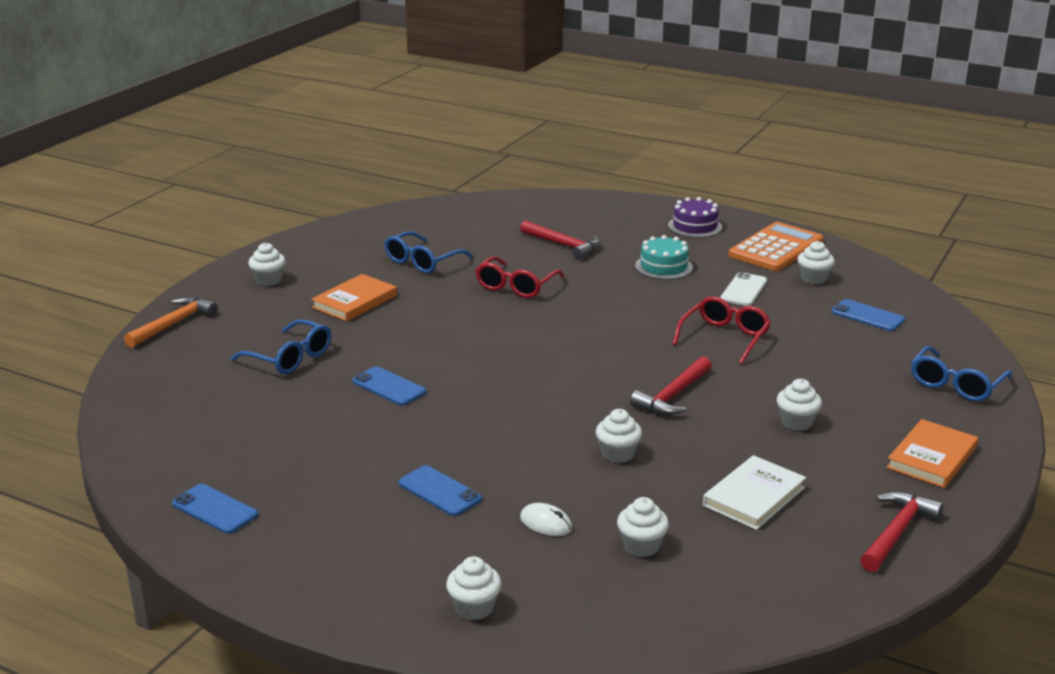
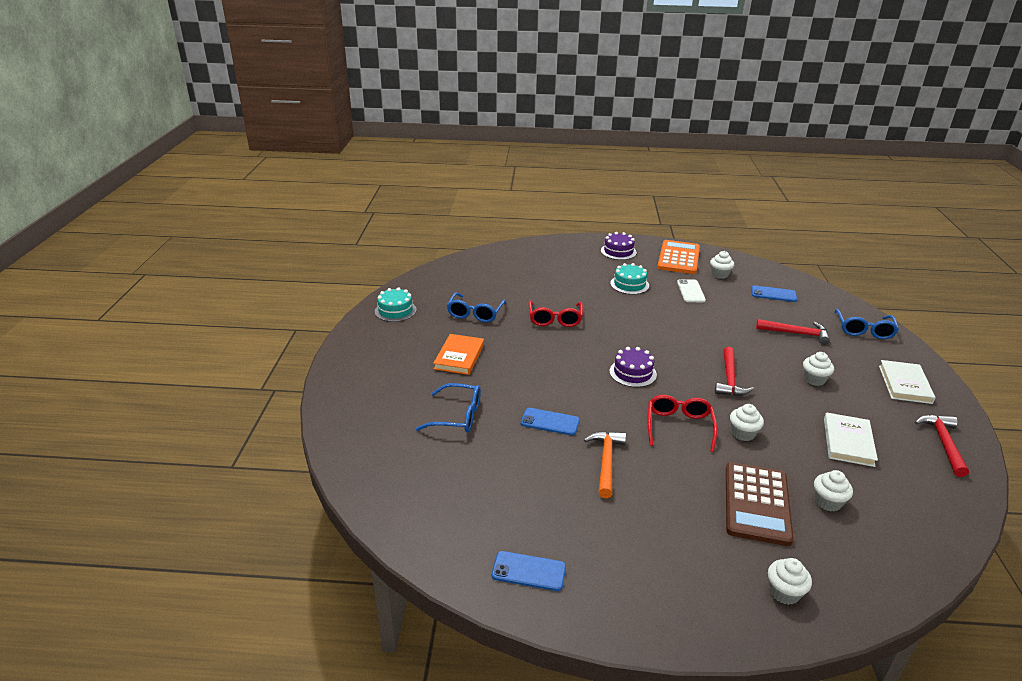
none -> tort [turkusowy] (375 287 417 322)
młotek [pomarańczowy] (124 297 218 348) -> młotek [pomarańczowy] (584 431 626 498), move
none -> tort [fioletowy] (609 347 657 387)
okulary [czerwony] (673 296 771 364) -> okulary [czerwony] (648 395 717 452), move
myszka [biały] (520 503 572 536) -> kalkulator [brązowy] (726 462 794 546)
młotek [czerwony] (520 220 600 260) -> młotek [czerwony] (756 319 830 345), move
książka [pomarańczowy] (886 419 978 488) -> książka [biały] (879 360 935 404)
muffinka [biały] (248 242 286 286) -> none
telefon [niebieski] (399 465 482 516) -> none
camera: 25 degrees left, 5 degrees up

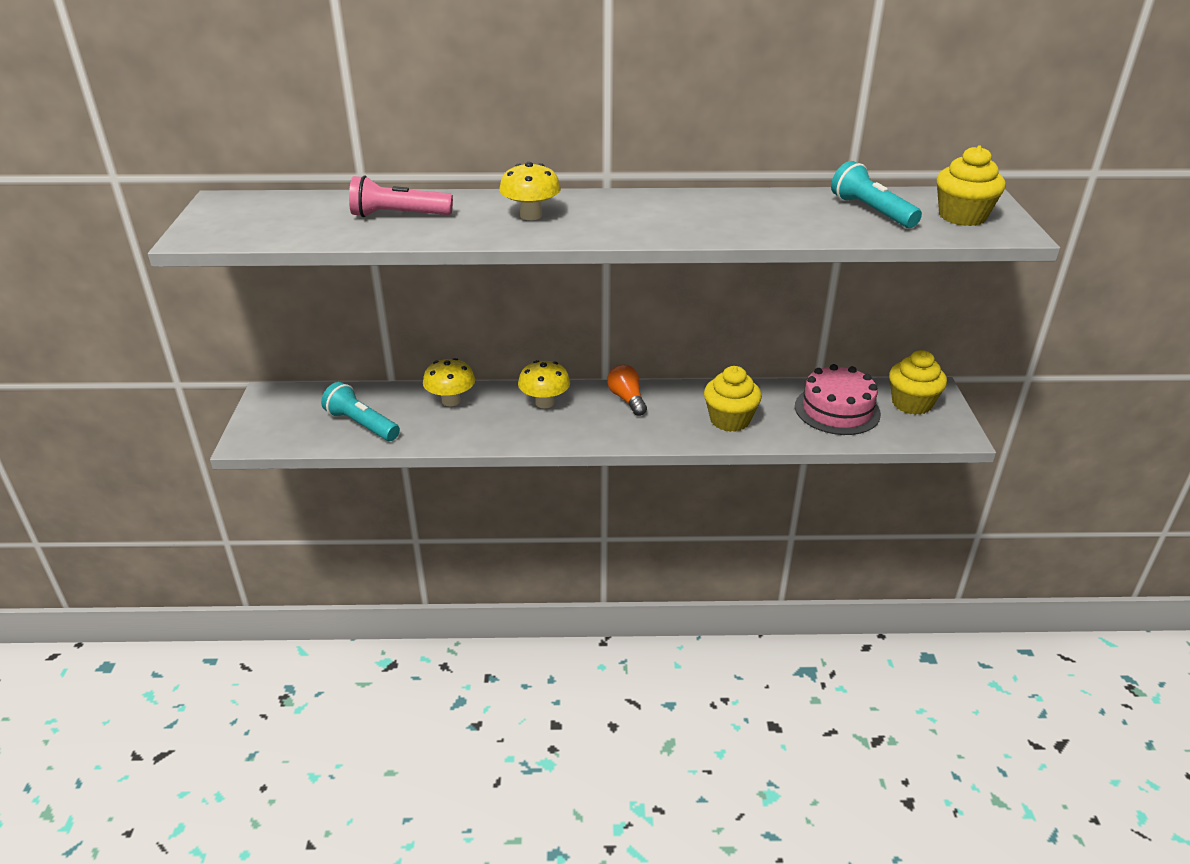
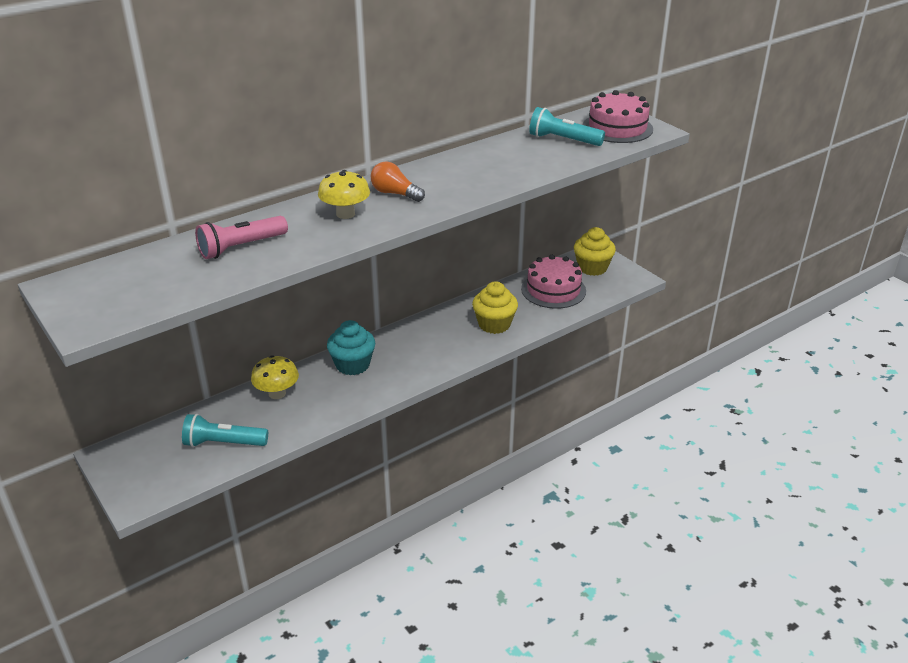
grzyb [żółty] (518 360 570 408) -> muffinka [turkusowy] (327 320 375 375)
żarówka [pomarańczowy] (607 364 647 416) -> żarówka [pomarańczowy] (371 162 425 202), move
muffinka [żółty] (936 145 1006 226) -> tort [różowy] (583 90 653 143)
camera: 35 degrees left, 0 degrees up

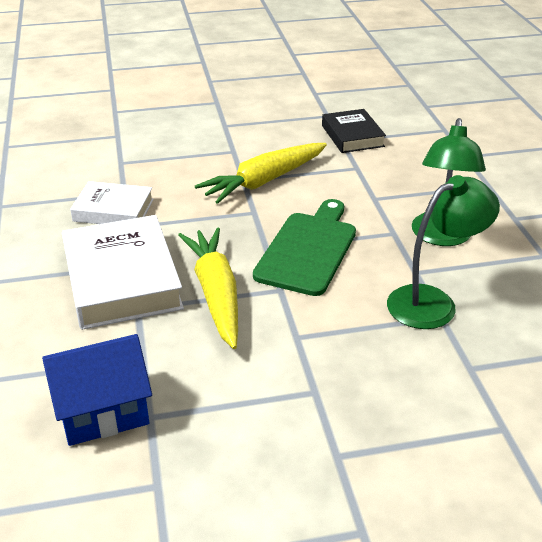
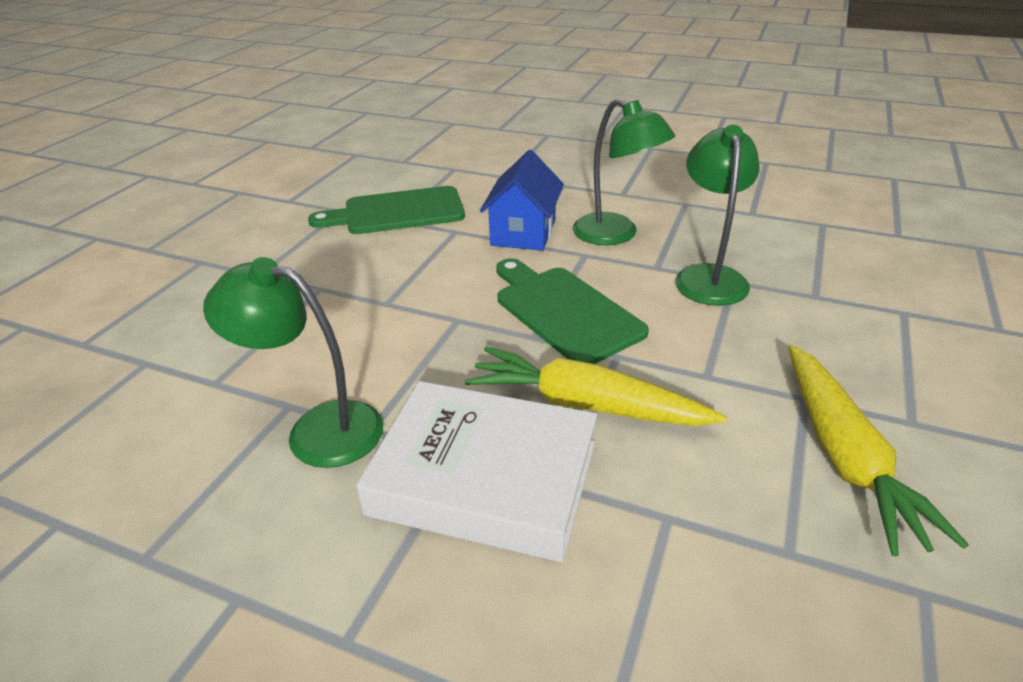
książka [biały] (70 181 154 224) -> lampka [zielony] (203 257 383 468)
książka [czarny] (322 109 386 153) -> deska do krojenia [zielony] (308 186 465 234)
domek [niebieski] (42 334 152 446) -> domek [niebieski] (480 150 564 251), move
marchewka [żółty] (195 143 327 204) -> marchewka [żółty] (789 345 969 557), move
camera: 55 degrees left, 0 degrees up

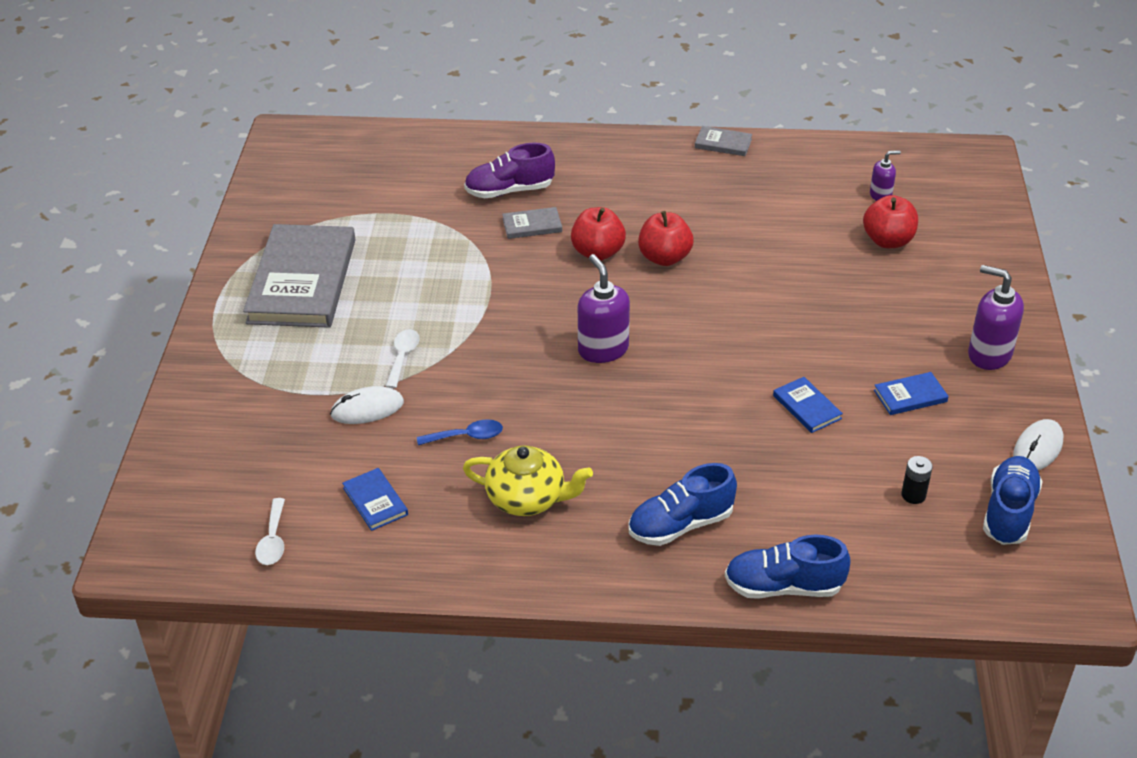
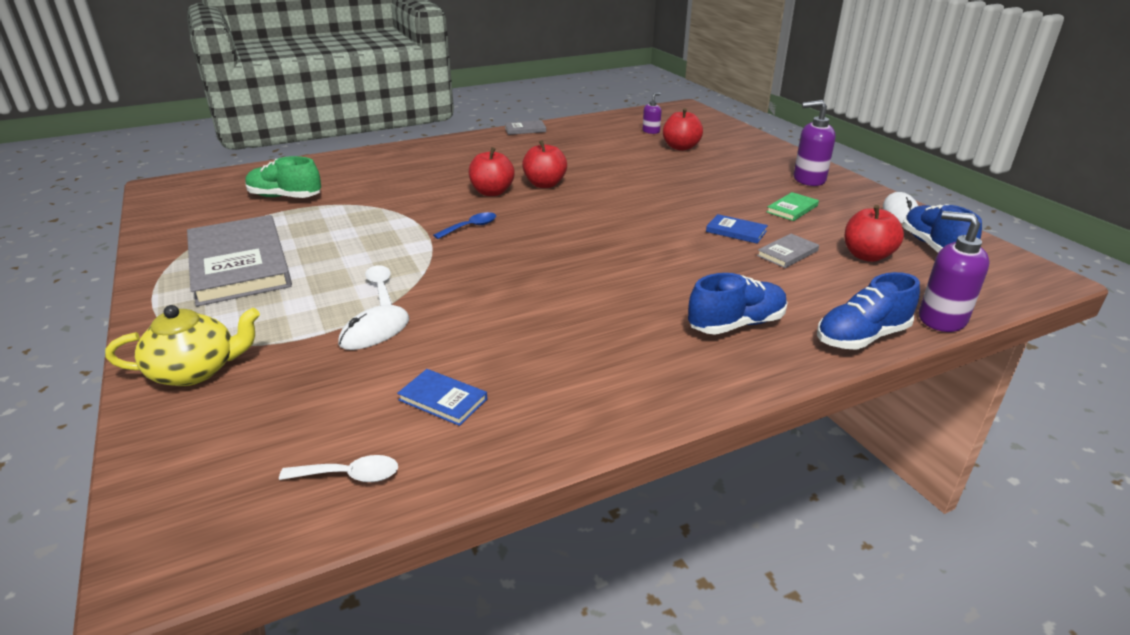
imbryk [żółty] (463 445 593 516) -> imbryk [żółty] (105 305 260 386), move
none -> but [zielony] (245 156 321 198)
łyżka [biały] (255 498 285 565) -> łyżka [biały] (279 455 398 482), 60 degrees counterclockwise
łyżka [niebieski] (417 419 503 445) -> łyżka [niebieski] (433 212 496 239), move
but [niebieski] (628 463 737 546) -> but [niebieski] (688 273 788 335), 150 degrees counterclockwise
książka [szary] (502 207 562 239) -> książka [szary] (757 234 819 268), move
książka [niebieski] (874 372 949 415) -> książka [zielony] (767 192 819 221)
bateria [czarny] (901 456 933 504) -> jabłko [czerwony] (845 205 904 262)
dozownik mydła [fioletowy] (578 254 630 363) -> dozownik mydła [fioletowy] (919 211 990 332), move
but [fioletowy] (464 143 555 198) -> none
camera: 30 degrees left, 10 degrees down

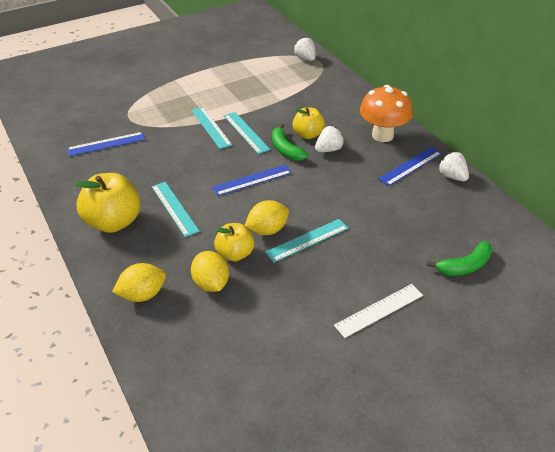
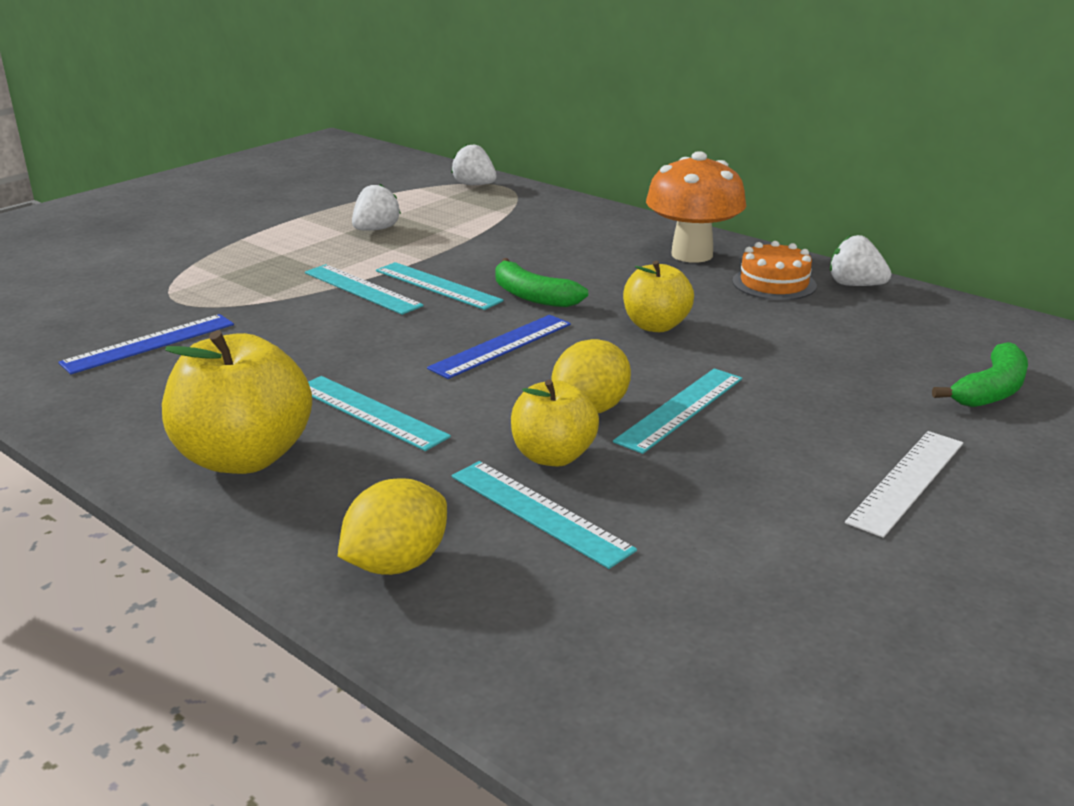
truskawka [biały] (315 126 344 152) -> truskawka [biały] (352 184 401 231), move
cytryna [żółty] (191 251 229 292) -> linijka [turkusowy] (452 461 637 569)
jabłko [żółty] (292 107 325 139) -> jabłko [żółty] (623 261 694 332), move
linijka [niebieski] (378 147 442 186) -> tort [pomarańczowy] (732 241 817 300)
camera: 20 degrees left, 15 degrees down

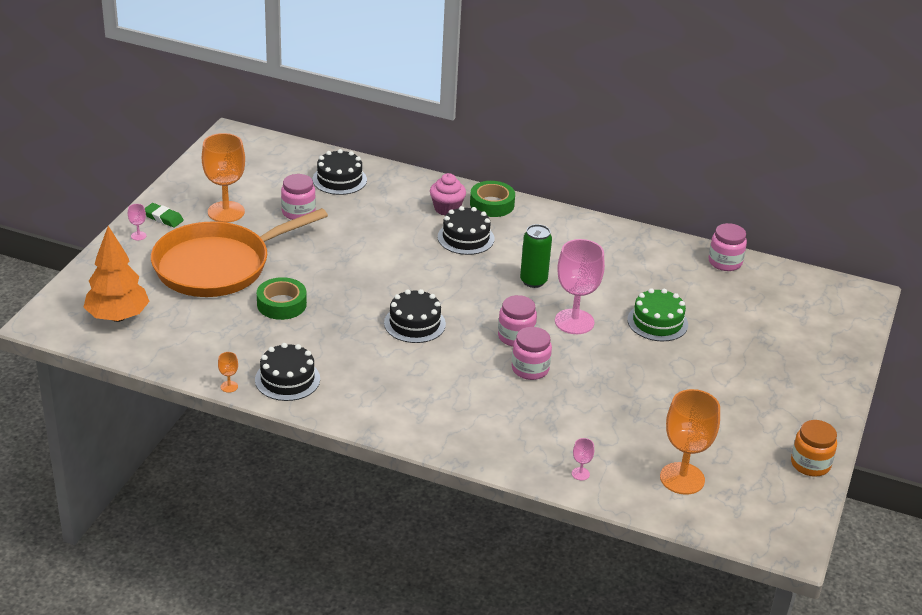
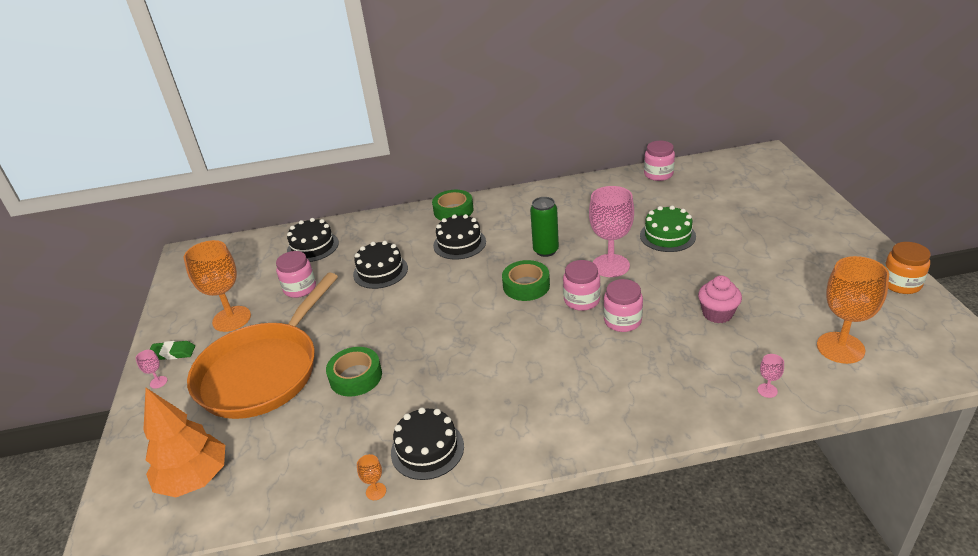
tort [czarny] (384 289 446 343) -> tort [czarny] (353 241 408 289), move
none -> taśma klejąca [zielony] (502 260 550 301)
muffinka [różowy] (430 173 466 216) -> muffinka [różowy] (698 276 742 323), move
camera: 25 degrees left, 0 degrees up

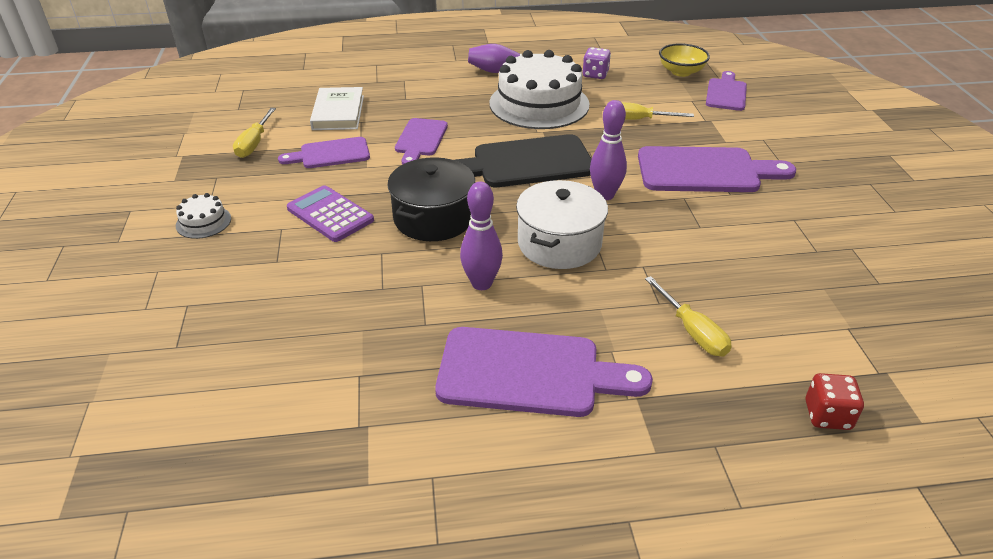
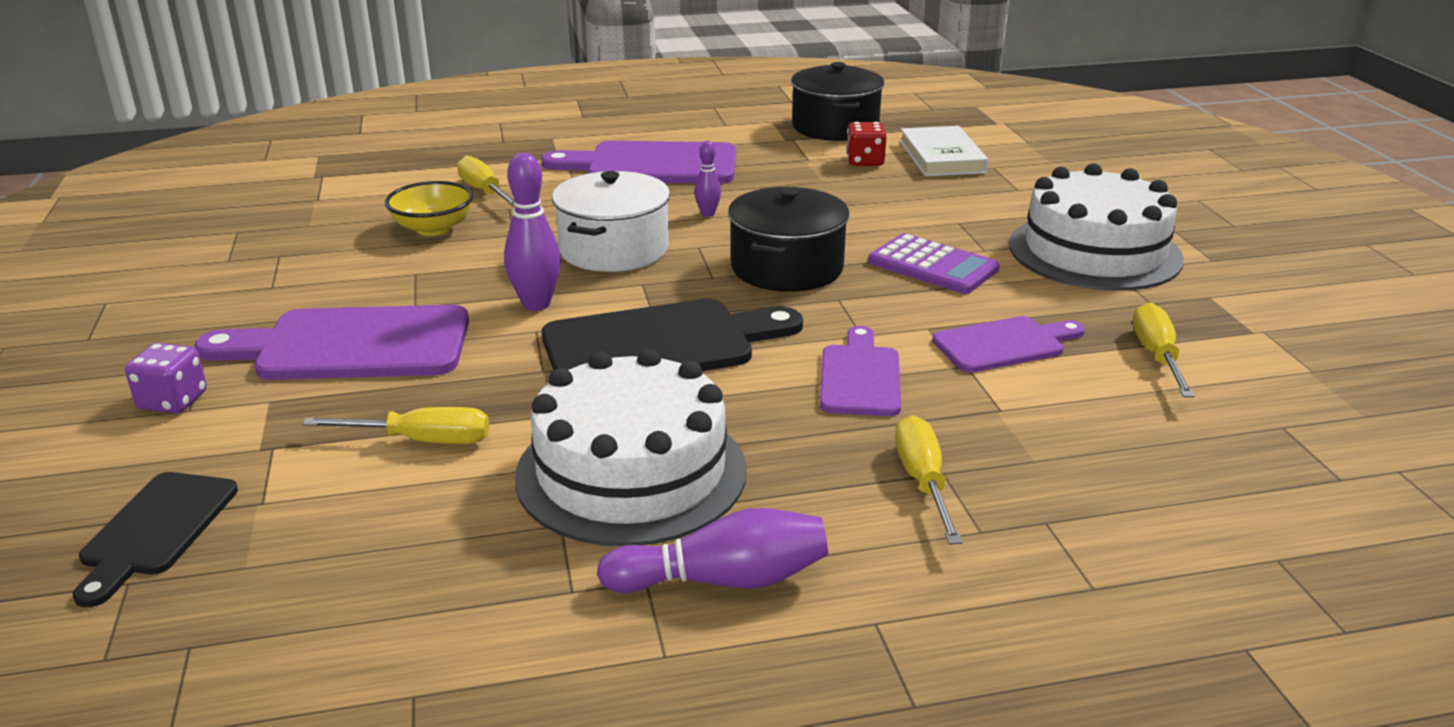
deska do krojenia [fioletowy] (706 71 747 111) -> deska do krojenia [czarny] (73 472 238 607)
kostka do gry [fioletowy] (582 47 611 79) -> kostka do gry [fioletowy] (125 343 207 413), move
miska [żółty] (659 43 710 77) -> miska [żółty] (385 181 474 236), move
kręgiel [fioletowy] (460 182 503 290) -> kręgiel [fioletowy] (694 141 721 217), x0.56
none -> garnek [czarny] (791 62 884 141)
kostka do gry [czerwony] (805 373 864 430) -> kostka do gry [czerwony] (846 122 887 166), move
none -> śrubokręt [żółty] (895 415 962 544)
książka [biały] (310 87 364 130) -> książka [biały] (900 126 989 176), move
tort [biały] (176 193 231 239) -> tort [biały] (1009 163 1184 291), x2.33
camera: 175 degrees right, 10 degrees down

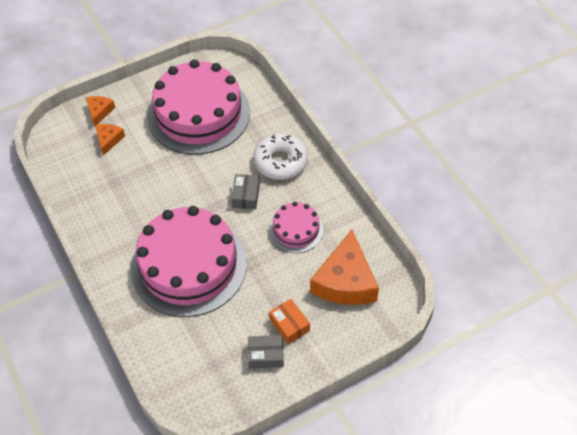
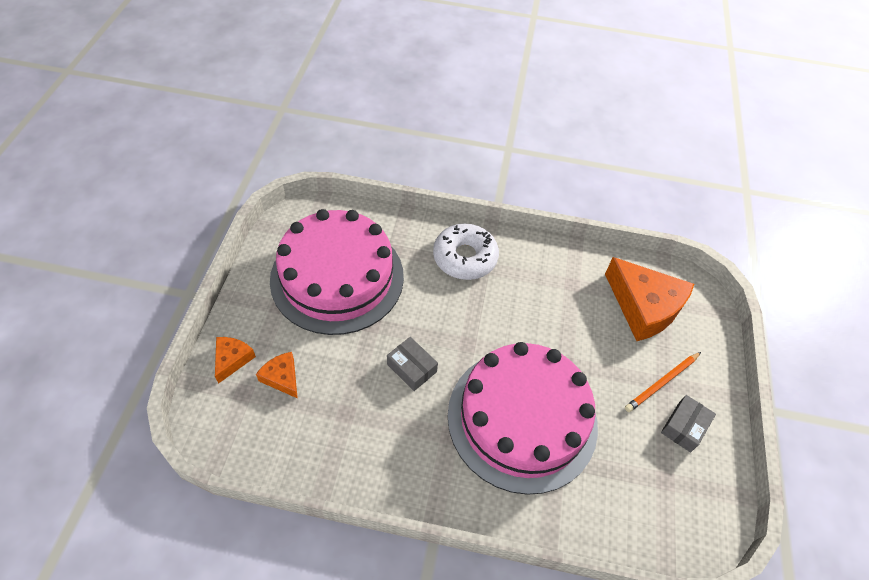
ser [pomarańczowy] (86 96 115 127) -> ser [pomarańczowy] (215 337 256 384), 60 degrees clockwise
pudełko [szary] (231 174 260 209) -> pudełko [szary] (387 337 438 391), move
pudełko [pomarańczowy] (269 299 310 344) -> ołówek [pomarańczowy] (625 352 701 412)
tort [różowy] (269 202 324 253) -> none
camera: 55 degrees left, 0 degrees up

